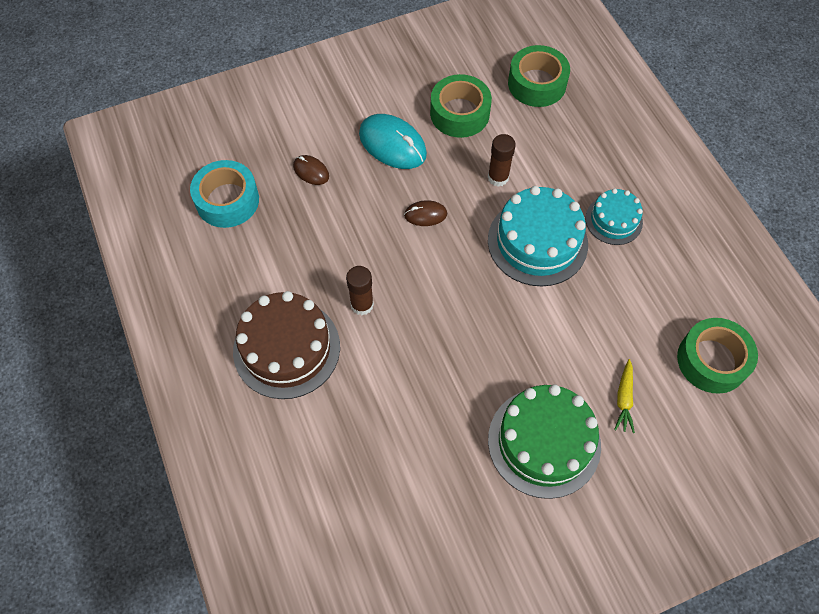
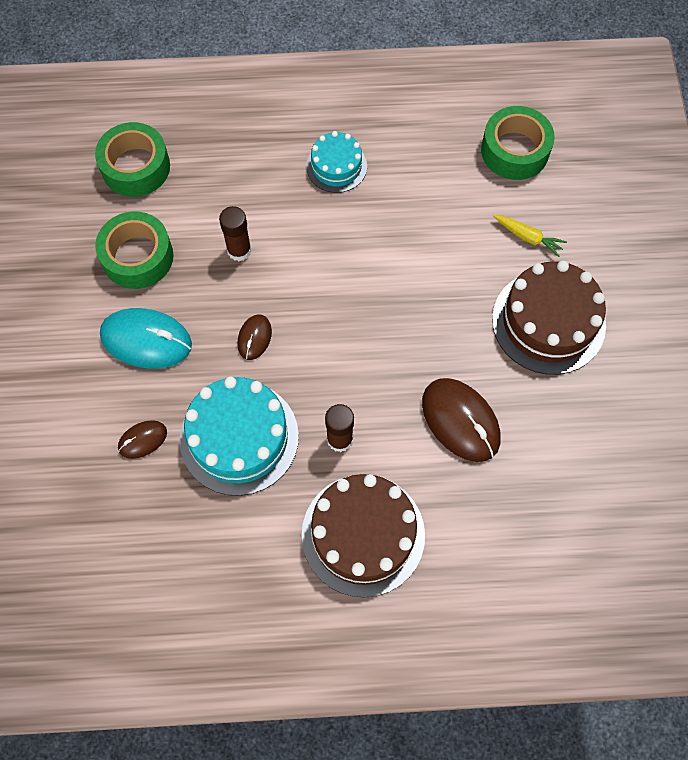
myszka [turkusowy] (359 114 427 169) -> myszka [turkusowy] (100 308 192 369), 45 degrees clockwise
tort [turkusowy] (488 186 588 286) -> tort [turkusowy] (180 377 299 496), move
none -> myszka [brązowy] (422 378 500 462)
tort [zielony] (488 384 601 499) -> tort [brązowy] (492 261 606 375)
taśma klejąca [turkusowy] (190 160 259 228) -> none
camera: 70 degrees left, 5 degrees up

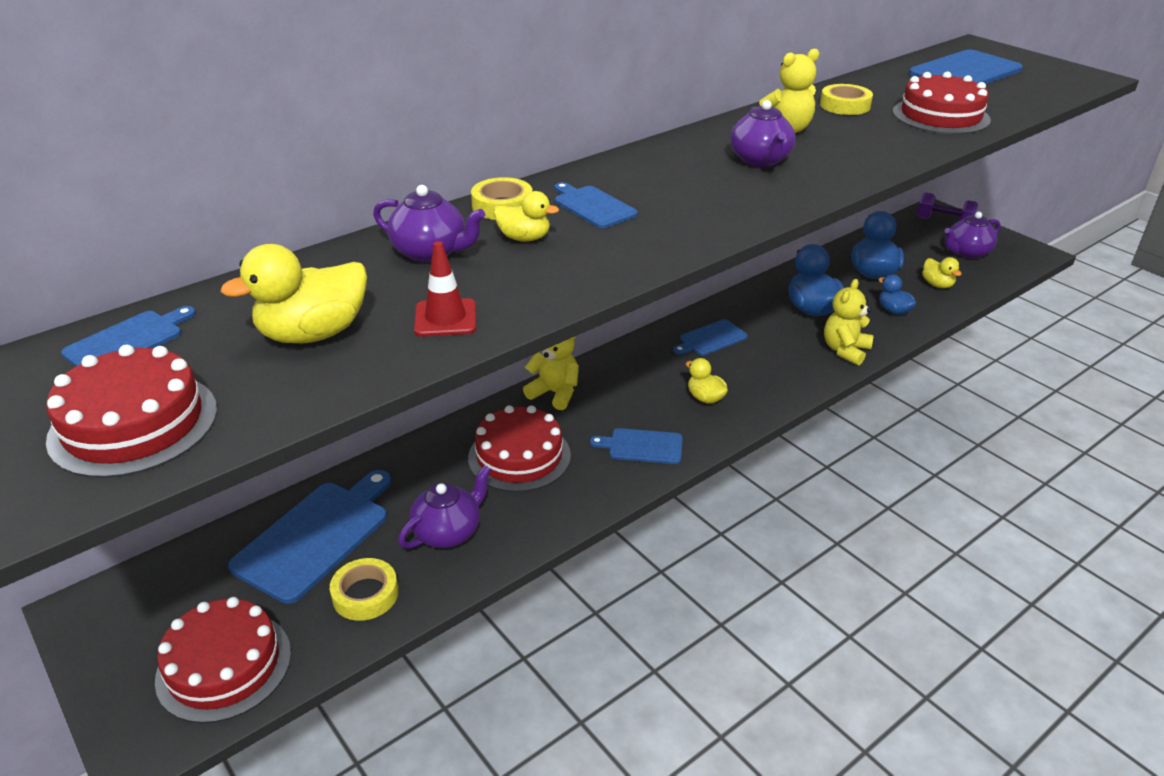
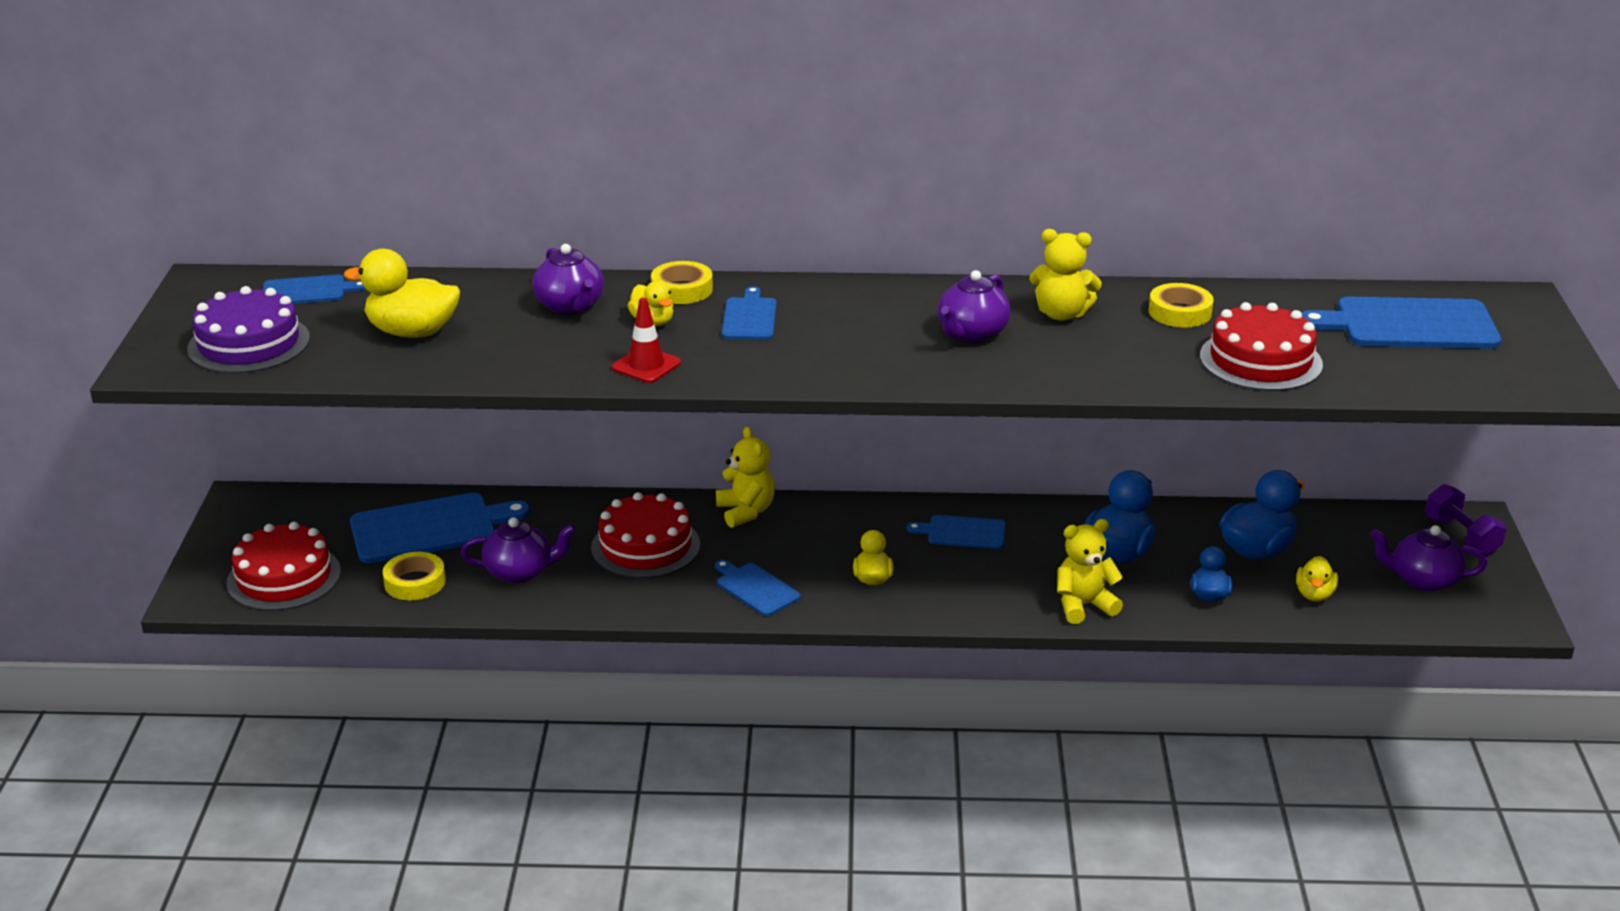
tort [czerwony] (46 345 217 478) -> tort [fioletowy] (187 286 310 373)
pachołek [czerwony] (414 241 476 337) -> pachołek [czerwony] (612 298 681 383), move
camera: 40 degrees right, 5 degrees down

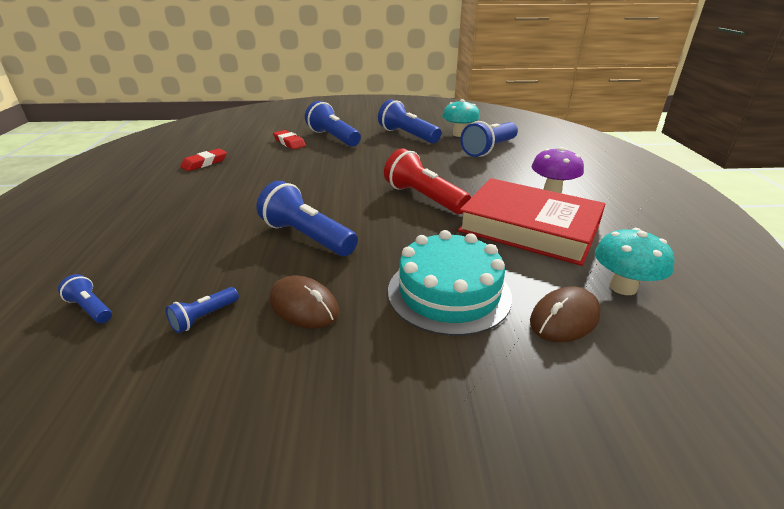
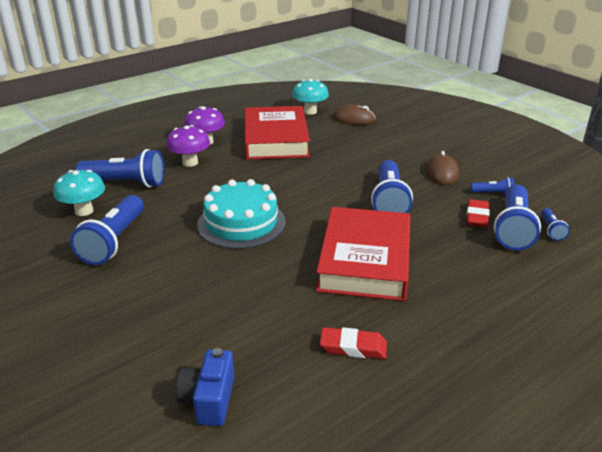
none -> grzyb [fioletowy] (166 125 210 167)
none -> aparat fotograficzny [niebieski] (176 348 235 426)
tort [turkusowy] (388 230 512 336) -> tort [turkusowy] (197 179 285 249), move
none -> książka [czerwony] (316 207 410 301)
gumka do mazania [czerwony] (273 130 306 149) -> gumka do mazania [czerwony] (466 199 490 227), move
latarka [niebieski] (305 101 361 147) -> latarka [niebieski] (494 185 541 251), move
latarka [czerwony] (384 148 471 214) -> none
camera: 125 degrees left, 0 degrees up

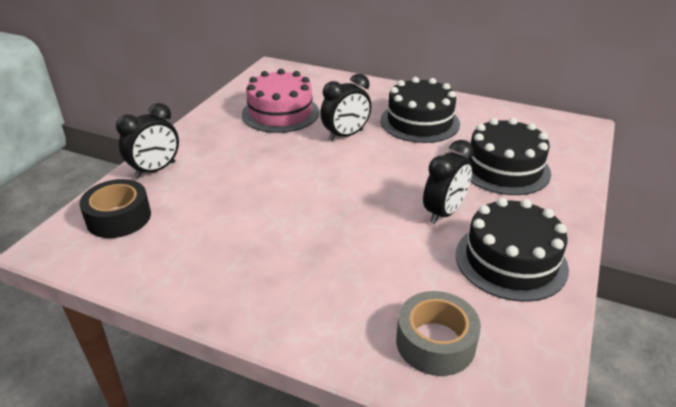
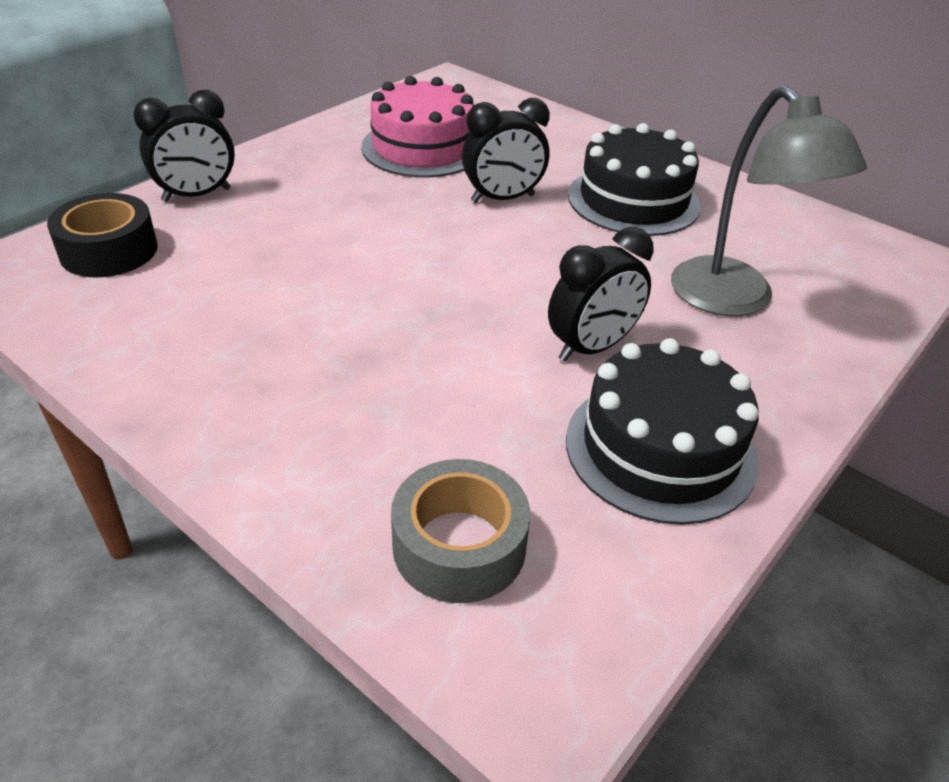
tort [czarny] (462 118 551 195) -> lampka [szary] (671 86 867 316)
camera: 15 degrees right, 5 degrees up

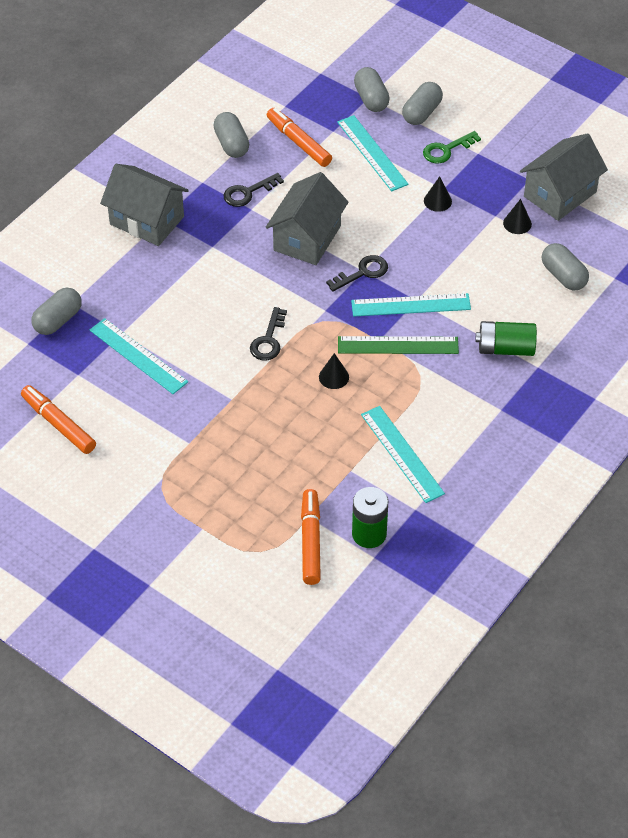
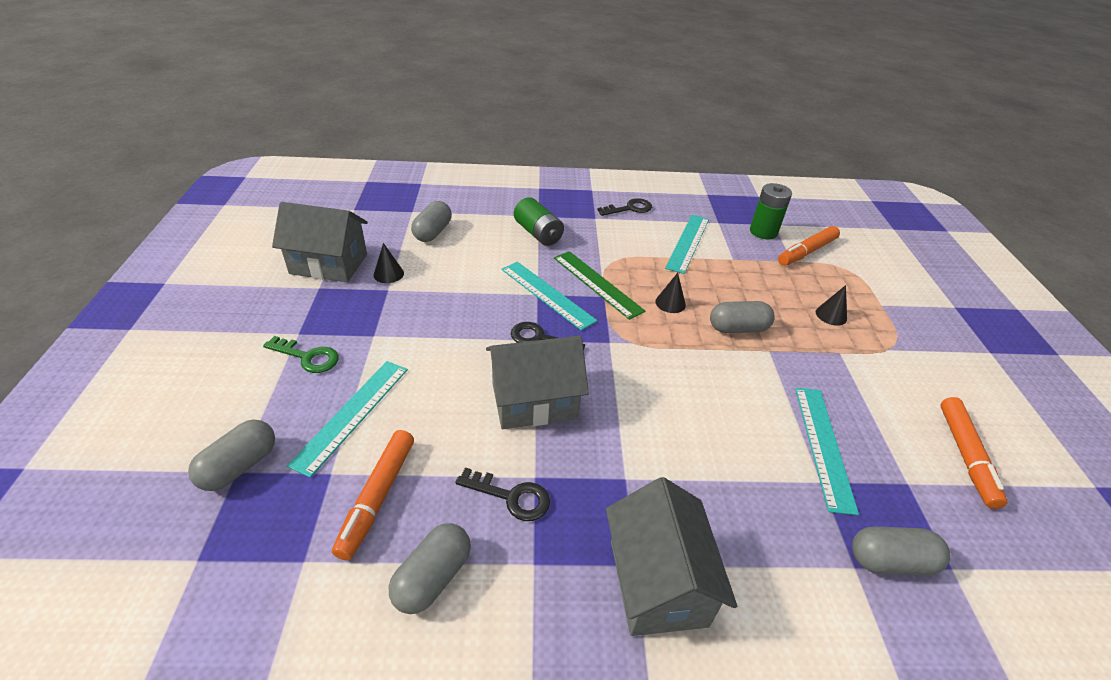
klucz [czarny] (250 307 287 360) -> klucz [czarny] (597 198 652 216), move
kapsułka [szary] (402 82 443 125) -> kapsułka [szary] (710 301 775 333), move
stożek [czarny] (424 176 452 212) -> stożek [czarny] (816 285 847 326), move
camera: 130 degrees left, 10 degrees down

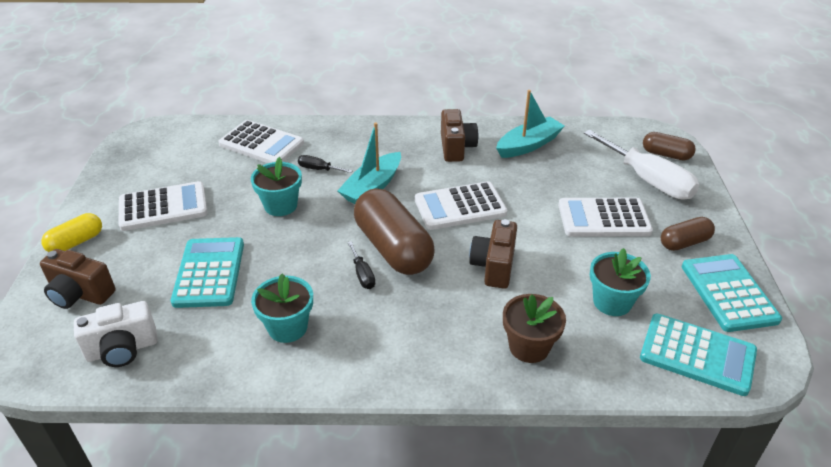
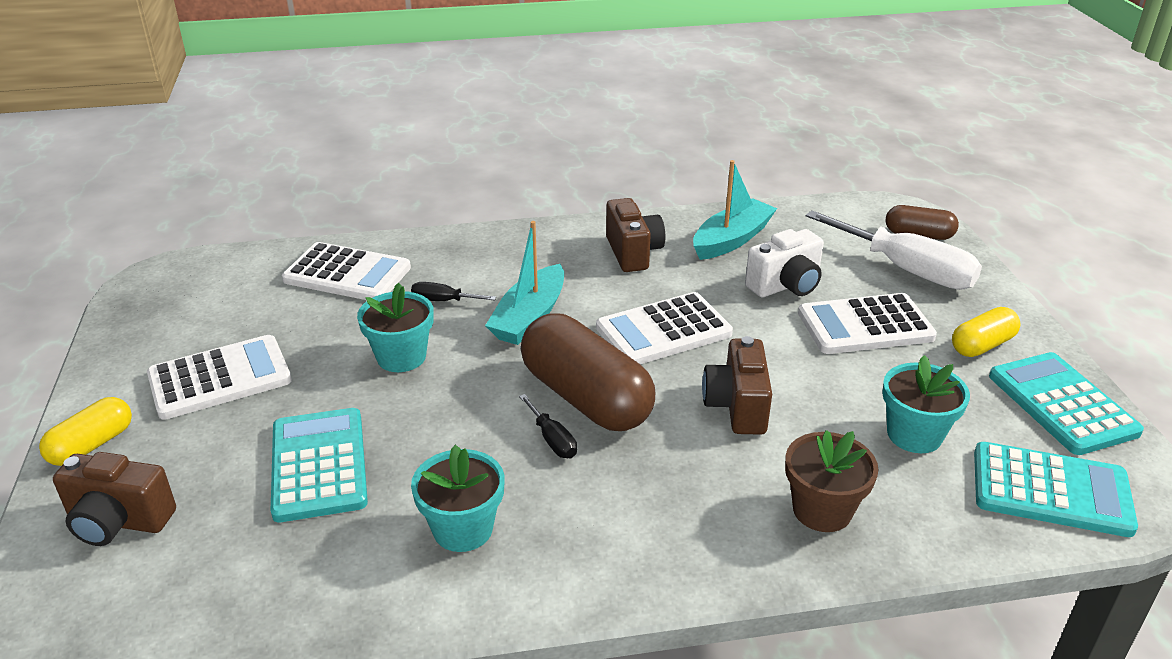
aparat fotograficzny [biały] (74 301 157 367) -> aparat fotograficzny [biały] (745 229 824 297), move
kapsułka [brązowy] (661 217 715 251) -> kapsułka [żółty] (952 307 1021 357)
camera: 10 degrees left, 5 degrees down

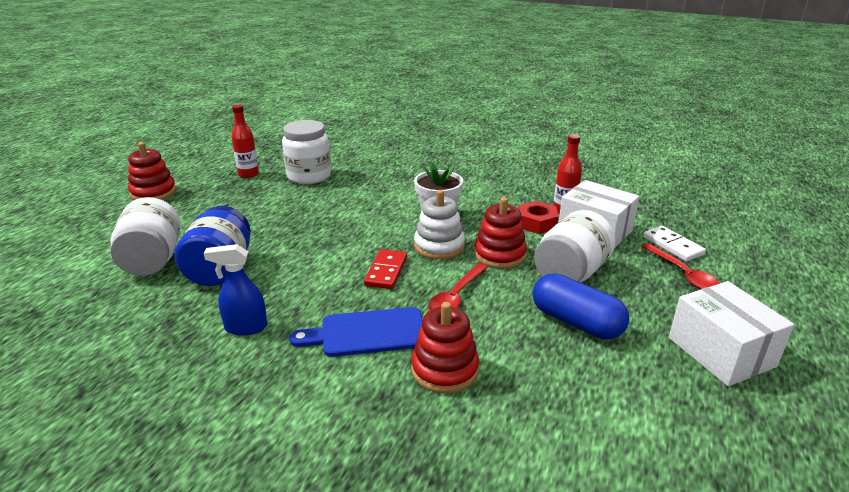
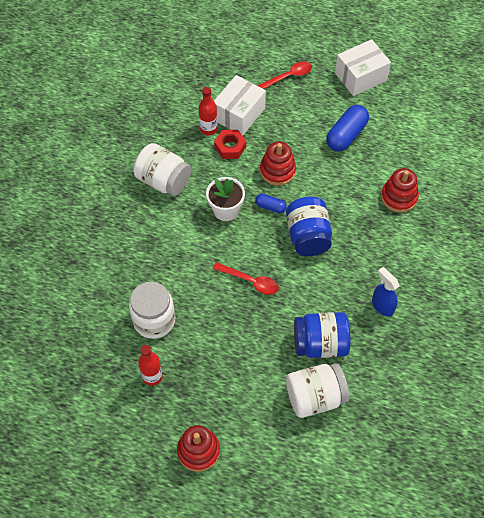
słoik [biały] (534 210 616 282) -> słoik [biały] (133 143 191 196), move
łyżka [czerwony] (428 263 488 310) -> łyżka [czerwony] (213 262 279 295), move
zabawka nakładanka [biały] (414 190 465 260) -> kapsułka [niebieski] (255 194 287 213)
kostka domina [czerwony] (364 249 407 289) -> słoik [niebieski] (286 197 332 256)
spryskiwacz [niebieski] (204 244 267 336) -> spryskiwacz [niebieski] (372 267 400 317), 150 degrees clockwise
deska do krojenia [niebieski] (289 307 423 357) -> none
kostka domina [biały] (643 226 706 262) -> none
camera: 95 degrees left, 30 degrees up

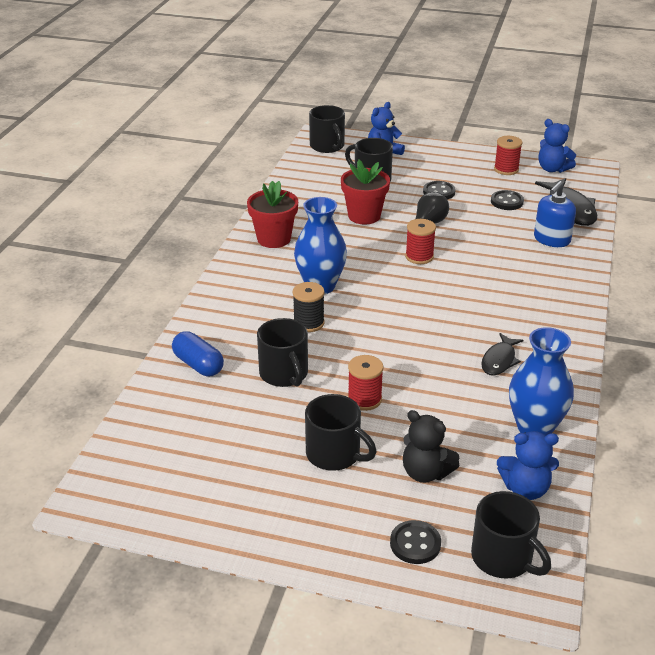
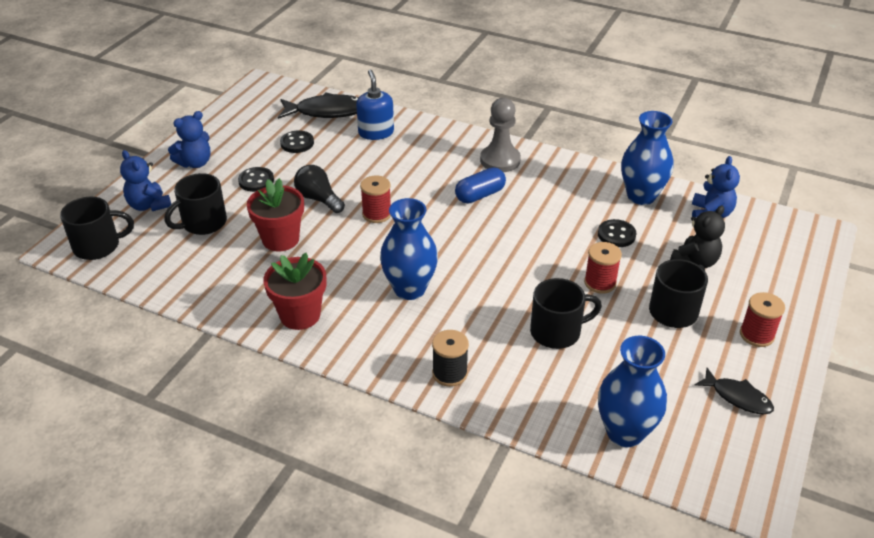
miś [niebieski] (539 119 576 173) -> miś [niebieski] (168 111 210 168), move
dozownik mydła [niebieski] (534 181 576 247) -> dozownik mydła [niebieski] (356 70 394 140), 150 degrees counterclockwise
szpulka [czarny] (293 282 325 332) -> szpulka [czarny] (432 330 469 387), move
kapsułka [niebieski] (172 331 224 376) -> kapsułka [niebieski] (455 167 506 204), move
none -> pionek [szary] (480 98 521 172)
guzik [czarny] (390 520 441 564) -> guzik [czarny] (598 219 636 247), move
none -> wazon [niebieski] (598 336 667 447)
ryba [czarny] (481 333 524 376) -> ryba [czarny] (694 368 774 415), move
szpulka [czerwony] (494 136 522 175) -> szpulka [czerwony] (740 292 785 347), move
kubek [czarny] (471 491 551 579) -> none
camera: 80 degrees left, 5 degrees up

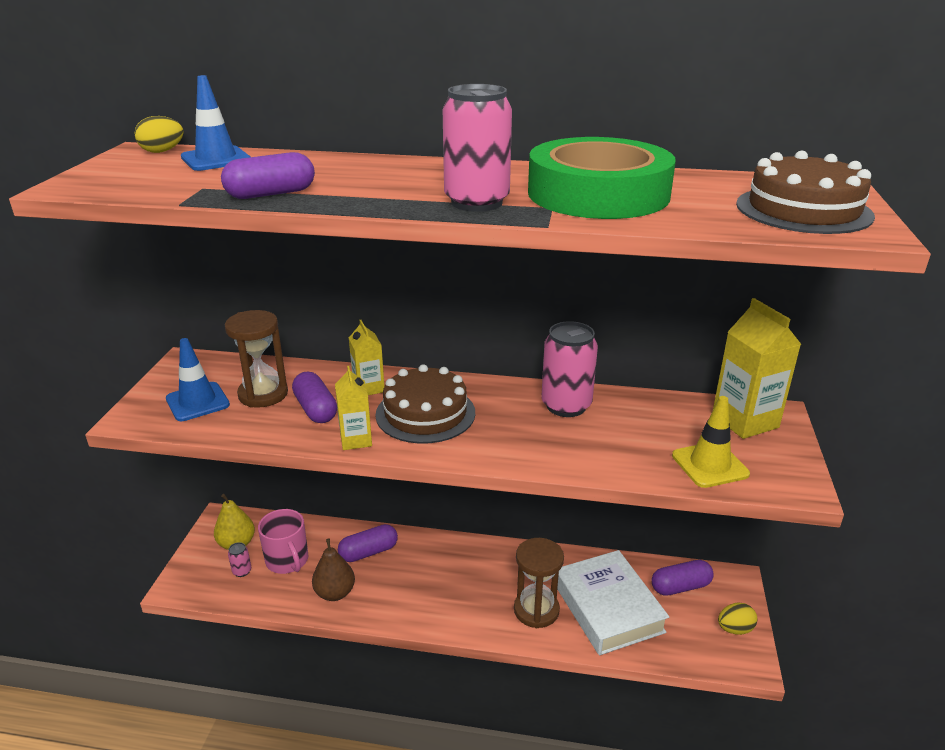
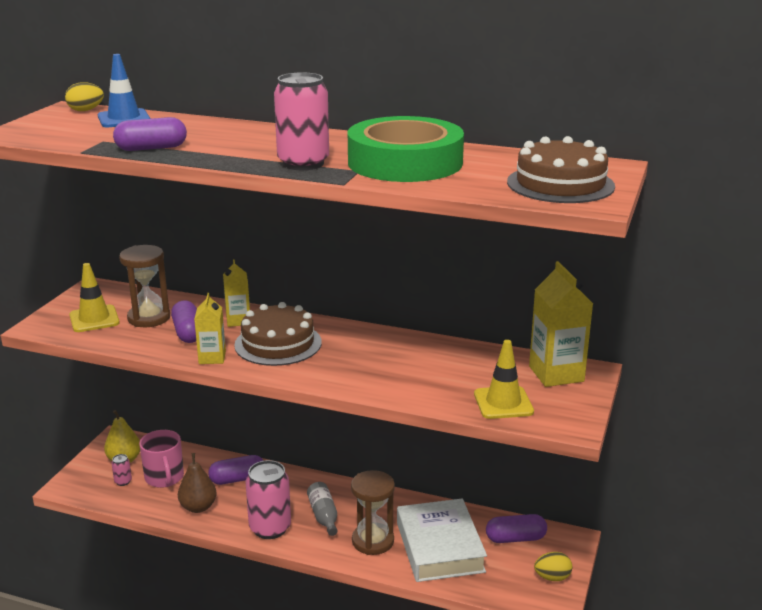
pachołek [niebieski] (166 338 230 421) -> pachołek [żółty] (69 263 120 332)
puszka [różowy] (541 321 598 417) -> puszka [różowy] (245 460 291 539), move
none -> butelka [szary] (307 482 338 536)
camera: 10 degrees right, 5 degrees down

